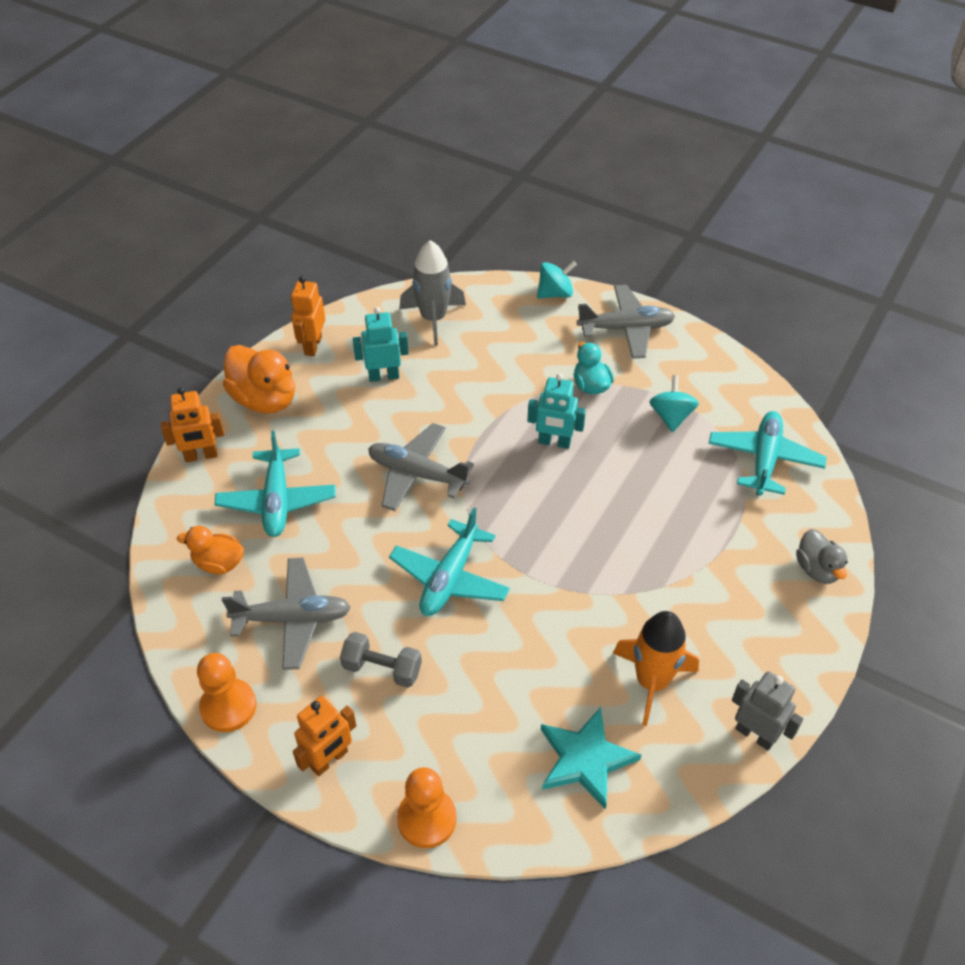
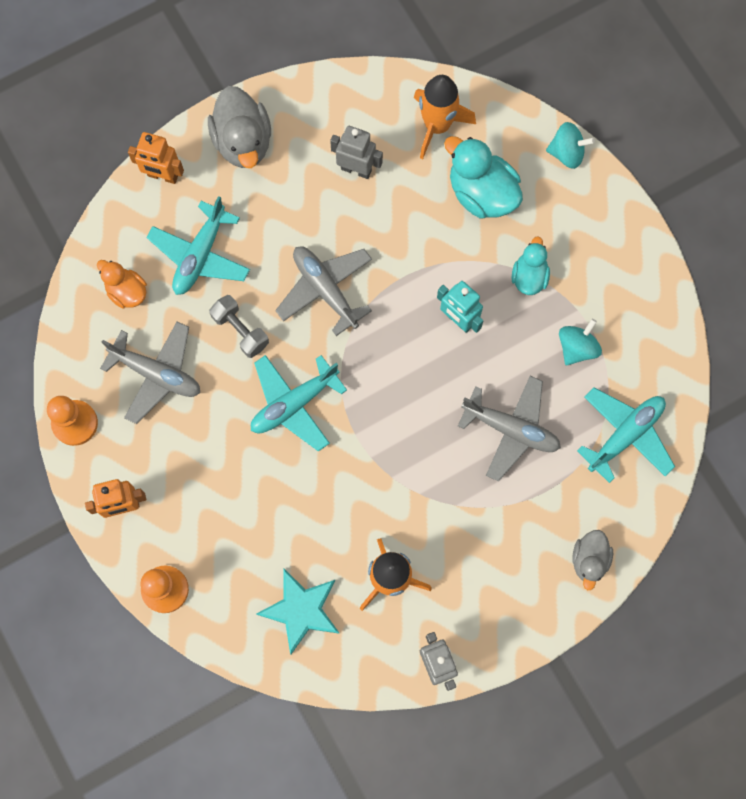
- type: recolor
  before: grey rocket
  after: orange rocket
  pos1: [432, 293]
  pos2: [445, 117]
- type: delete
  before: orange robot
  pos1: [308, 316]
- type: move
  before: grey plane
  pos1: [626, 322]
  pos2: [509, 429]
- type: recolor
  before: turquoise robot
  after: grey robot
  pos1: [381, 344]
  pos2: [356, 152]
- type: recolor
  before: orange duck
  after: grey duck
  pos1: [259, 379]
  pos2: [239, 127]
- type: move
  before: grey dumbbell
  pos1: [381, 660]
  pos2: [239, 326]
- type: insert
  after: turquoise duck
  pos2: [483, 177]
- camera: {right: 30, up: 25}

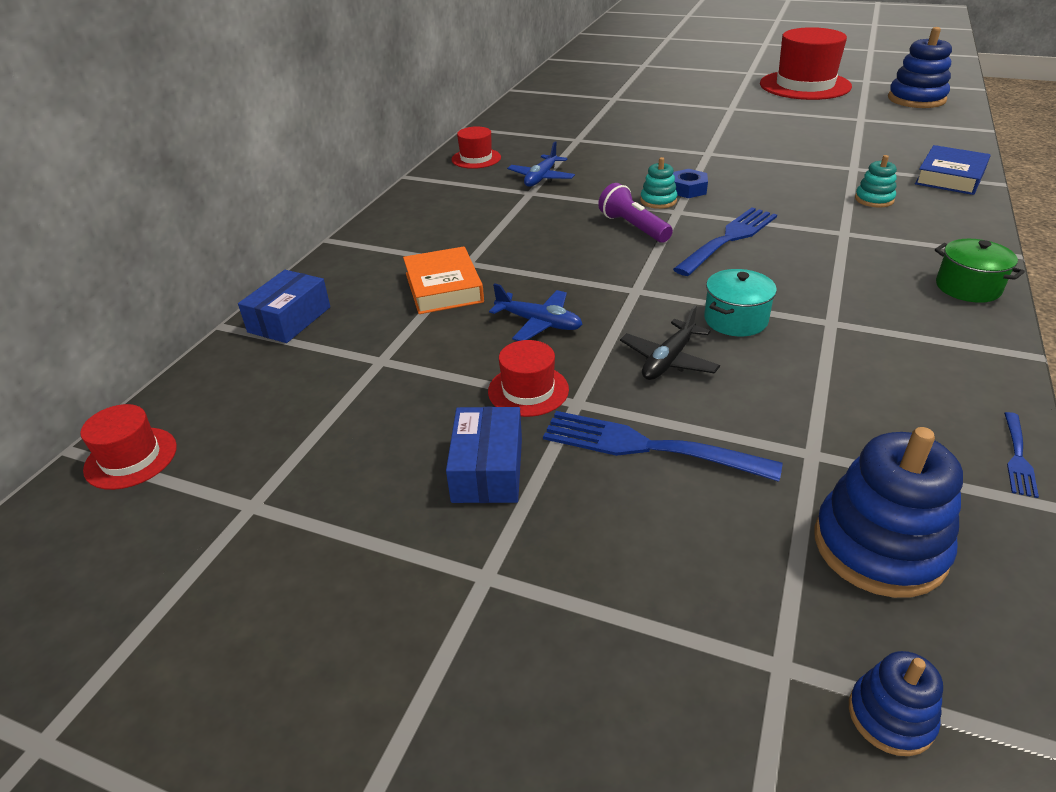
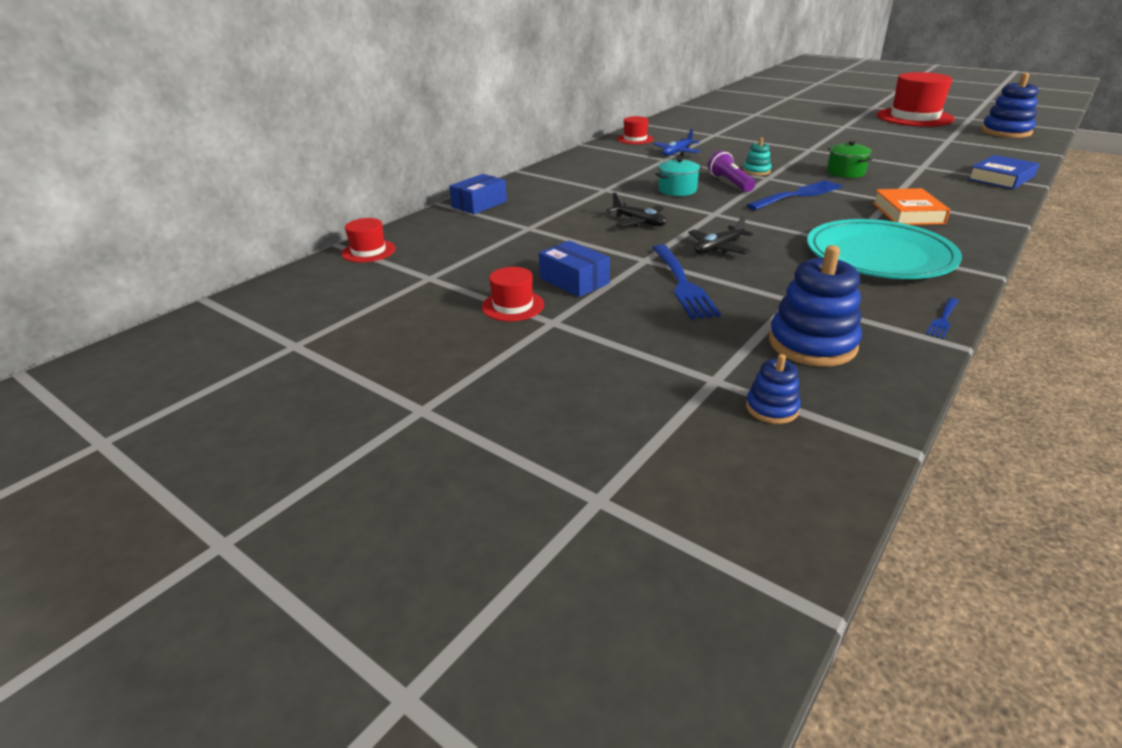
- type: delete
  before: turquoise stacking toy
  pos1: [876, 181]
- type: delete
  before: blue nut
  pos1: [690, 183]
- type: move
  before: green pot
  pos1: [980, 271]
  pos2: [849, 159]
- type: move
  before: orange book
  pos1: [443, 280]
  pos2: [911, 206]
- type: move
  before: turquoise pot
  pos1: [740, 302]
  pos2: [678, 176]
- type: recolor
  before: blue plane
  after: black plane
  pos1: [536, 312]
  pos2: [636, 209]
- type: move
  before: red hat
  pos1: [528, 378]
  pos2: [513, 294]
- type: rotate
  before: blue box
  pos1: [484, 455]
  pos2: [574, 269]
  turn: -60
- type: rotate
  before: blue fork
  pos1: [663, 446]
  pos2: [686, 282]
  turn: -135
- type: insert
  after: turquoise plate
  pos2: [884, 249]
- camera: {right: 15, up: -5}

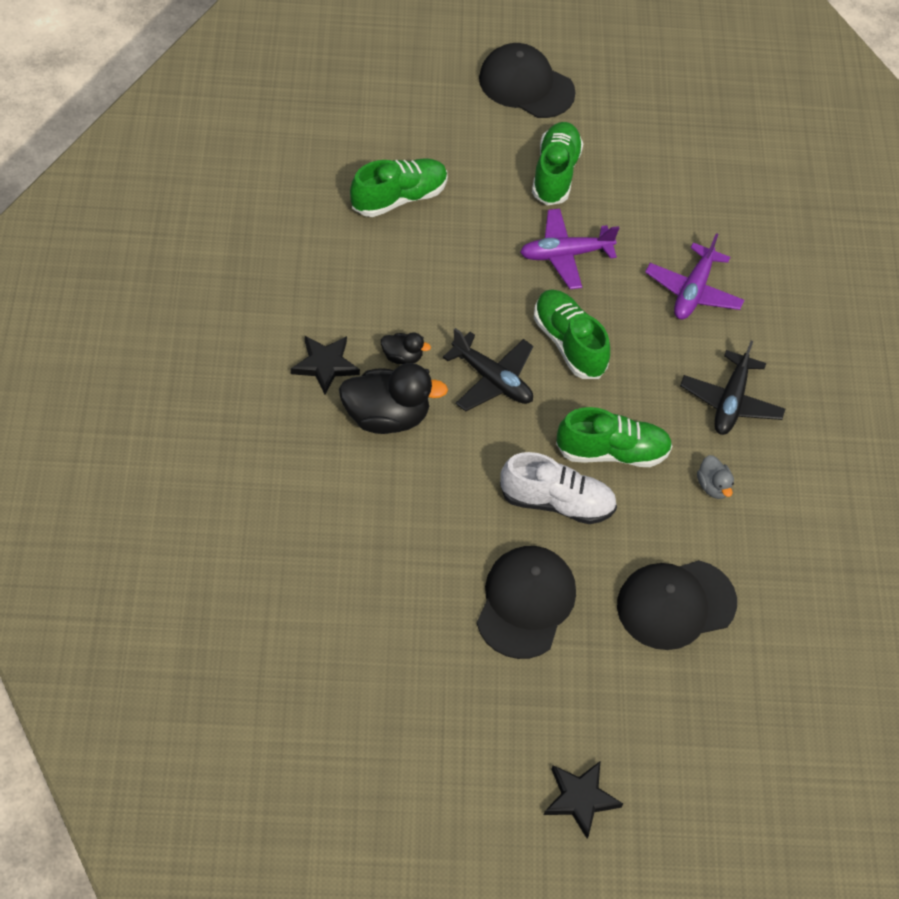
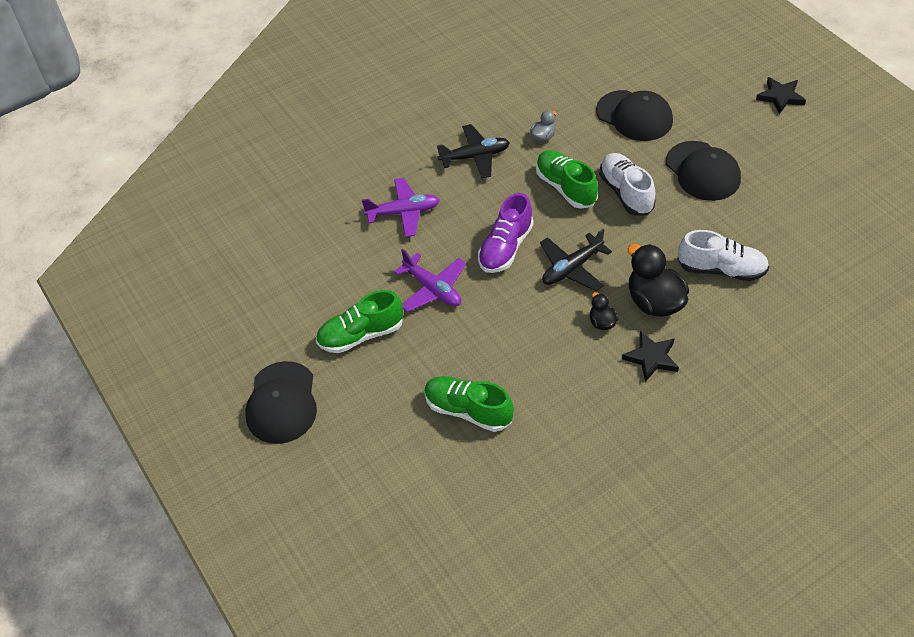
- type: recolor
  before: green shoe
  after: purple shoe
  pos1: [572, 334]
  pos2: [506, 233]
- type: rotate
  before: black plane
  pos1: [488, 369]
  pos2: [576, 260]
  turn: -135
- type: rotate
  before: black cap
  pos1: [526, 602]
  pos2: [703, 171]
  turn: -105
- type: insert
  after: white shoe
  pos2: [723, 255]
- camera: {right: -115, up: -5}

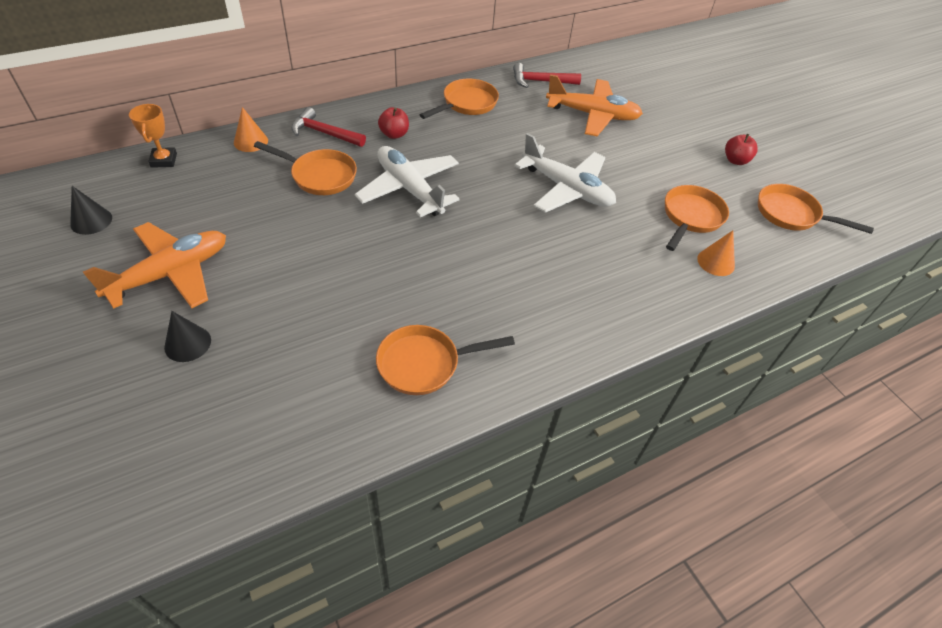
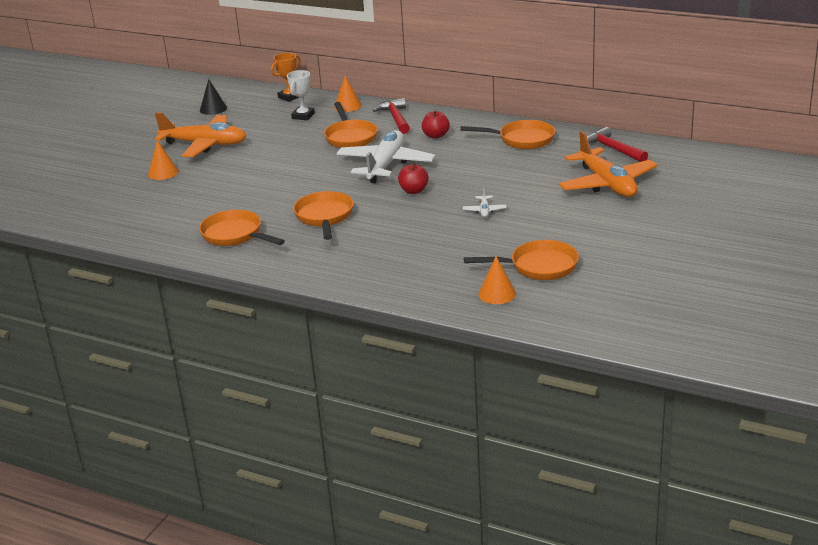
- type: resize
  before: white plane
  pos1: [565, 173]
  pos2: [484, 202]
  scale: 0.4
- type: move
  before: red apple
  pos1: [741, 149]
  pos2: [413, 178]
- type: move
  before: orange pan
  pos1: [816, 209]
  pos2: [323, 215]
- type: recolor
  before: black cone
  after: orange cone
  pos1: [187, 336]
  pos2: [163, 160]
- type: insert
  after: white trophy
  pos2: [301, 95]
- camera: {right: 60, up: -20}

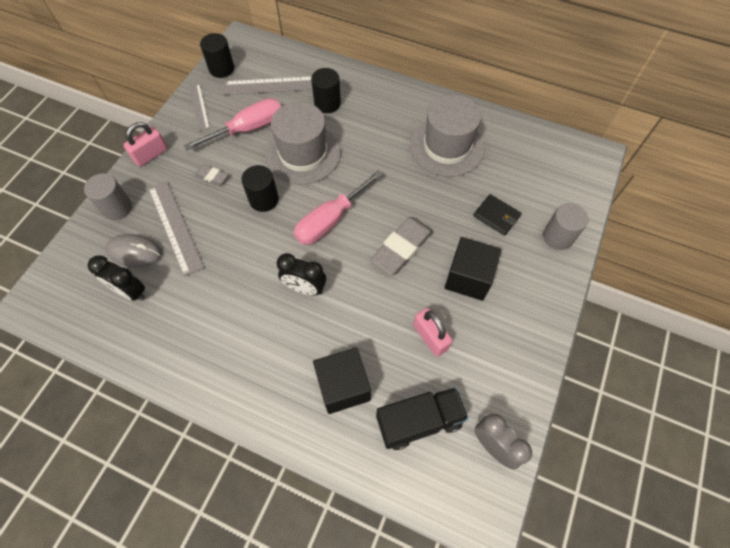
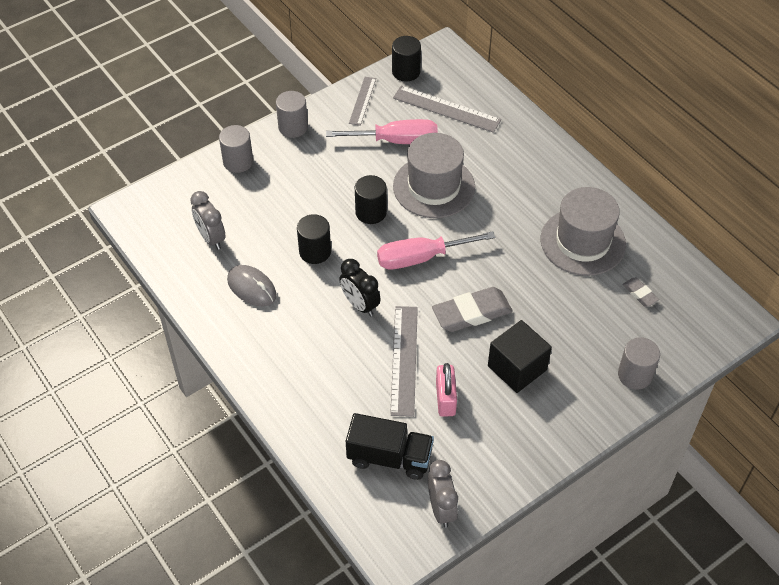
- type: move
  before: black cylinder
  pos1: [326, 90]
  pos2: [314, 239]
- type: replace
  before: pink padlock
  after: grey cylinder
  pos1: [146, 144]
  pos2: [292, 114]
- type: move
  before: grey eraser
  pos1: [211, 174]
  pos2: [640, 292]
- type: move
  before: grey ruler
  pos1: [176, 229]
  pos2: [404, 361]
- type: delete
  before: black wallet
  pos1: [497, 215]
- type: move
  before: grey mouse
  pos1: [134, 250]
  pos2: [252, 285]
- type: recolor
  before: black clock
  after: grey clock
  pos1: [117, 278]
  pos2: [207, 220]
- type: delete
  before: black cube
  pos1: [342, 380]
- camera: {right: 30, up: -10}

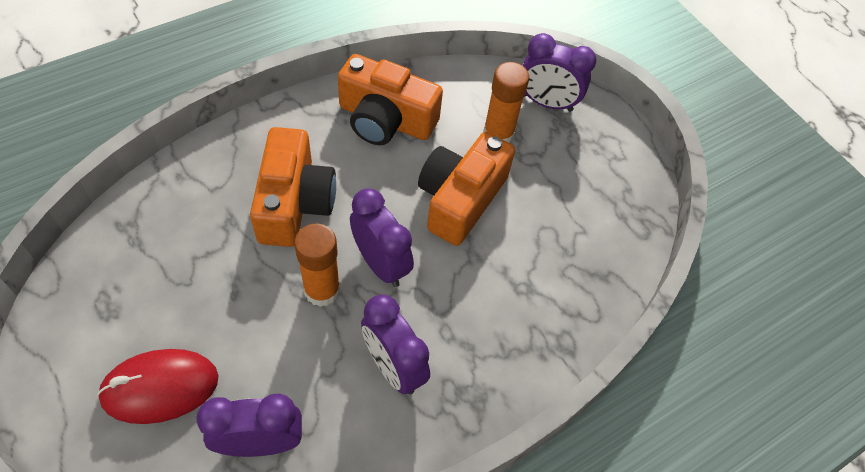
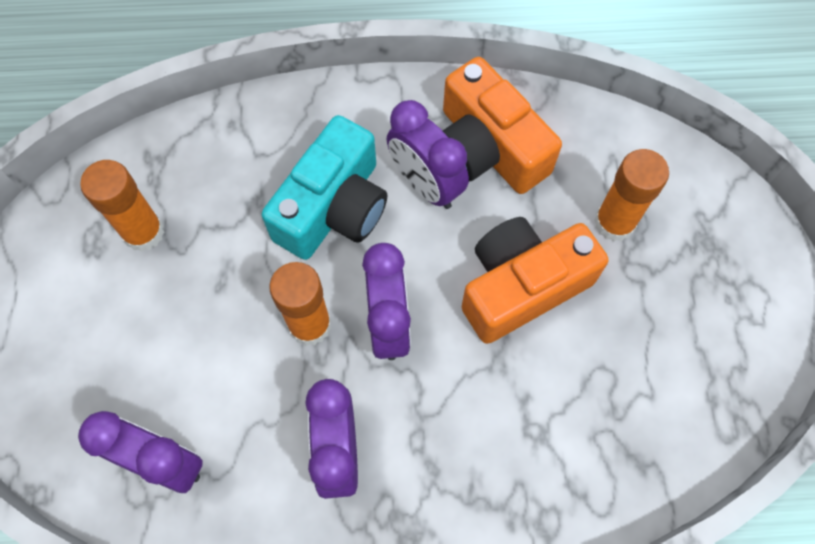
- type: move
  before: purple clock
  pos1: [559, 72]
  pos2: [427, 154]
- type: recolor
  before: orange camera
  after: turquoise camera
  pos1: [293, 187]
  pos2: [324, 187]
- type: delete
  before: red mouse
  pos1: [158, 386]
- type: insert
  after: orange glue stick
  pos2: [122, 206]
- camera: {right: 35, up: 10}

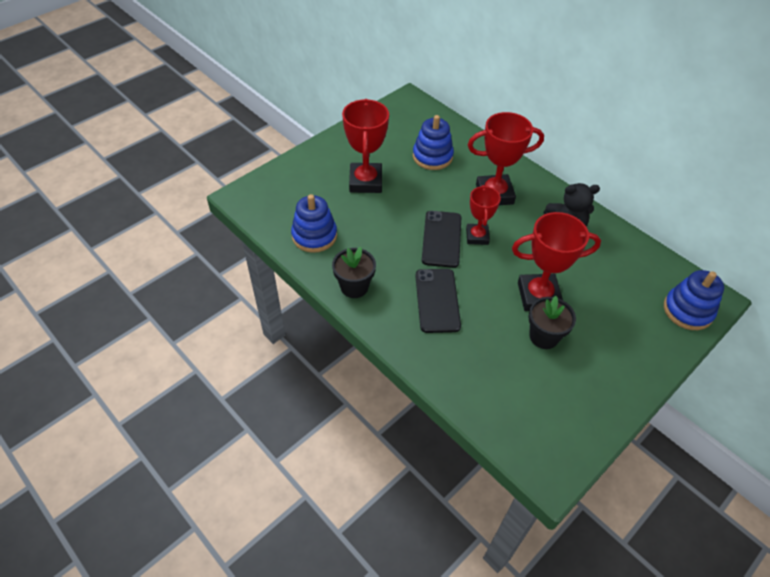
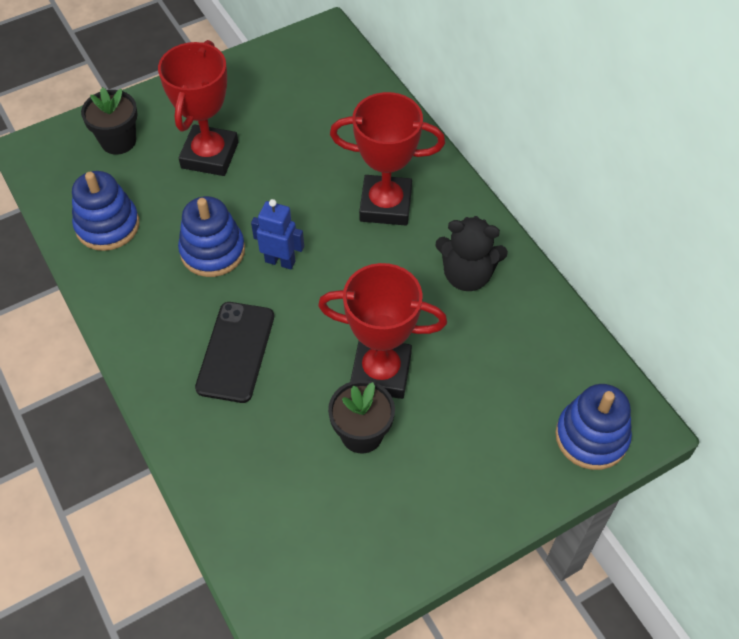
- type: move
  before: blue stacking toy
  pos1: [433, 142]
  pos2: [211, 236]
- type: delete
  before: red trophy
  pos1: [483, 215]
- type: replace
  before: black phone
  after: blue robot
  pos1: [441, 239]
  pos2: [277, 234]
- type: move
  before: black flower pot
  pos1: [354, 272]
  pos2: [109, 120]
- camera: {right: 15, up: 5}

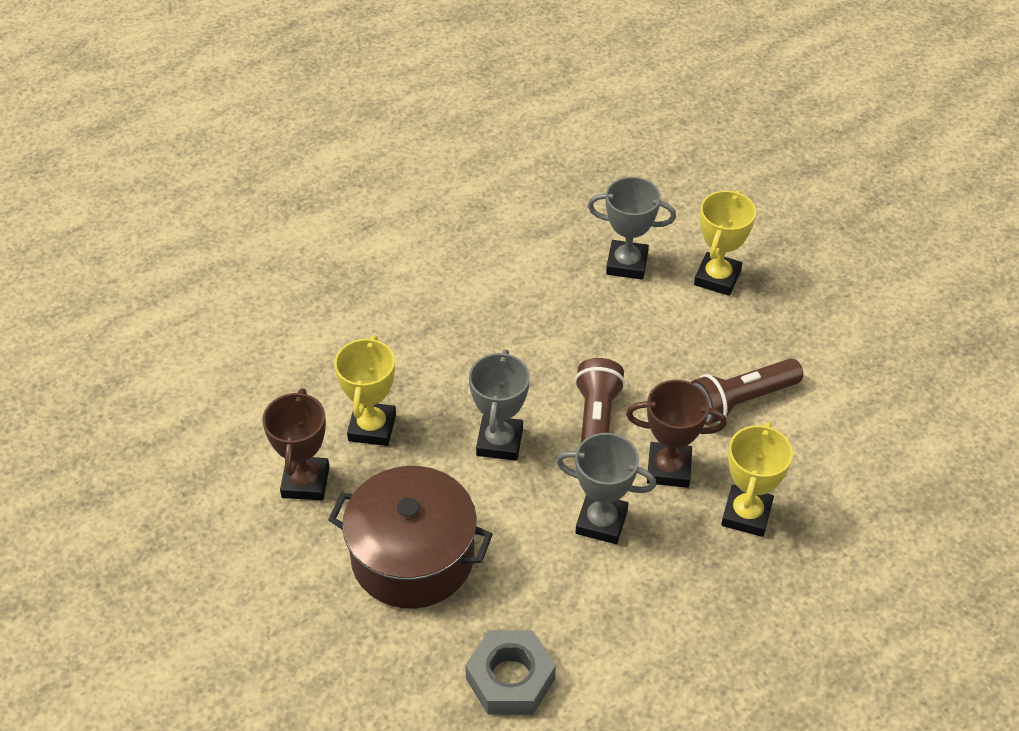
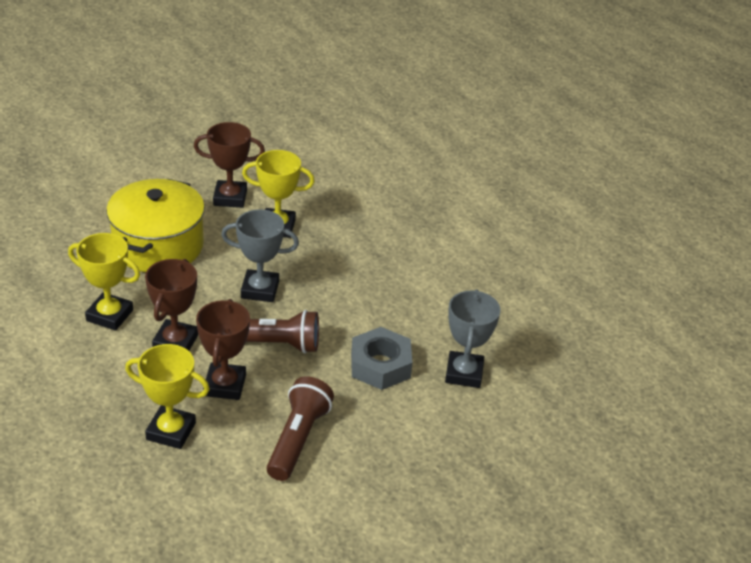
- type: move
  before: yellow trophy
  pos1: [725, 243]
  pos2: [104, 282]
- type: rotate
  before: brown flashlight
  pos1: [747, 392]
  pos2: [300, 428]
  turn: 45
- type: recolor
  before: grey trophy
  after: brown trophy
  pos1: [606, 488]
  pos2: [171, 305]
- type: recolor
  before: brown pot
  after: yellow pot
  pos1: [410, 537]
  pos2: [155, 225]
- type: move
  before: grey nut
  pos1: [510, 672]
  pos2: [382, 358]
- camera: {right: 85, up: -10}

